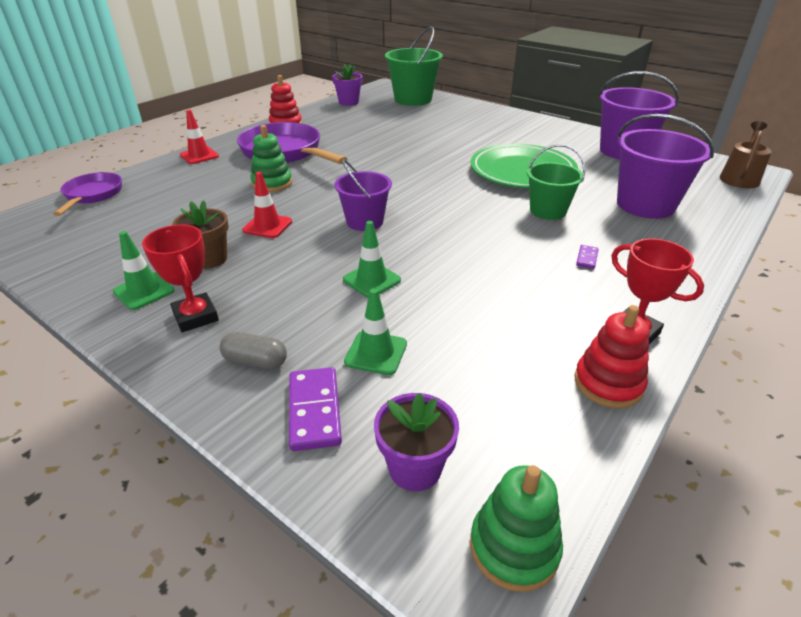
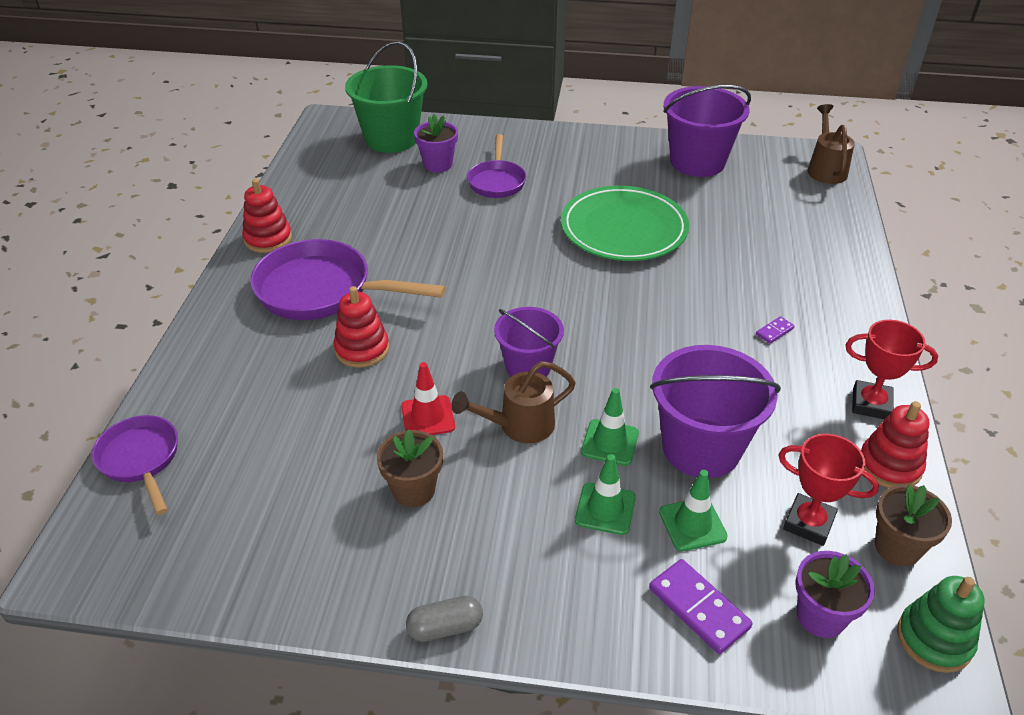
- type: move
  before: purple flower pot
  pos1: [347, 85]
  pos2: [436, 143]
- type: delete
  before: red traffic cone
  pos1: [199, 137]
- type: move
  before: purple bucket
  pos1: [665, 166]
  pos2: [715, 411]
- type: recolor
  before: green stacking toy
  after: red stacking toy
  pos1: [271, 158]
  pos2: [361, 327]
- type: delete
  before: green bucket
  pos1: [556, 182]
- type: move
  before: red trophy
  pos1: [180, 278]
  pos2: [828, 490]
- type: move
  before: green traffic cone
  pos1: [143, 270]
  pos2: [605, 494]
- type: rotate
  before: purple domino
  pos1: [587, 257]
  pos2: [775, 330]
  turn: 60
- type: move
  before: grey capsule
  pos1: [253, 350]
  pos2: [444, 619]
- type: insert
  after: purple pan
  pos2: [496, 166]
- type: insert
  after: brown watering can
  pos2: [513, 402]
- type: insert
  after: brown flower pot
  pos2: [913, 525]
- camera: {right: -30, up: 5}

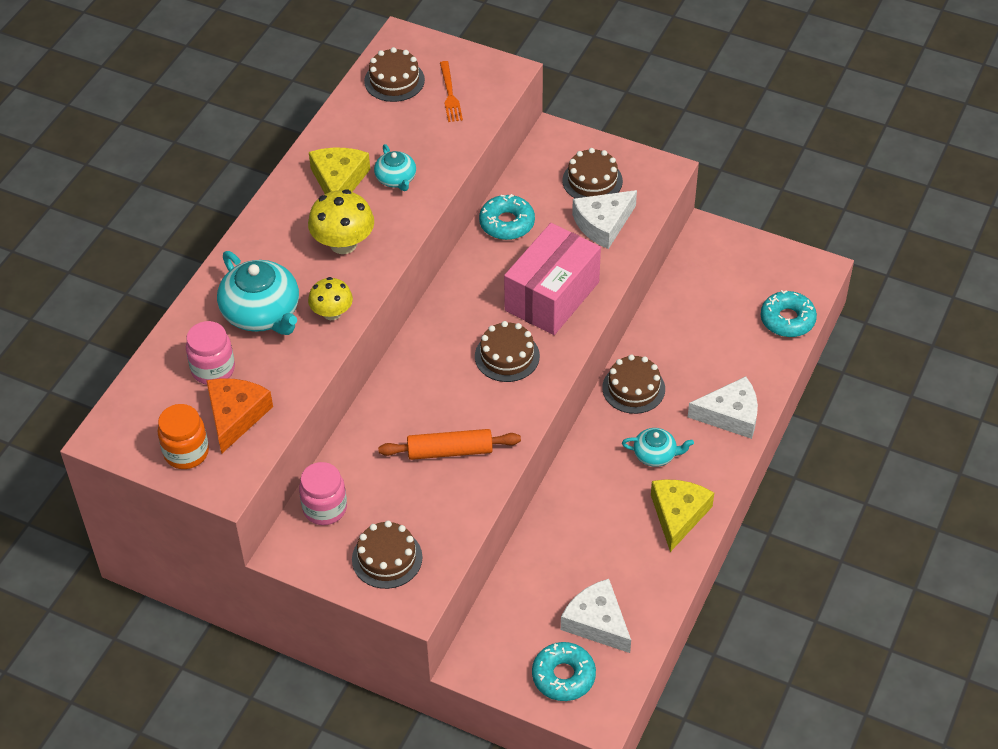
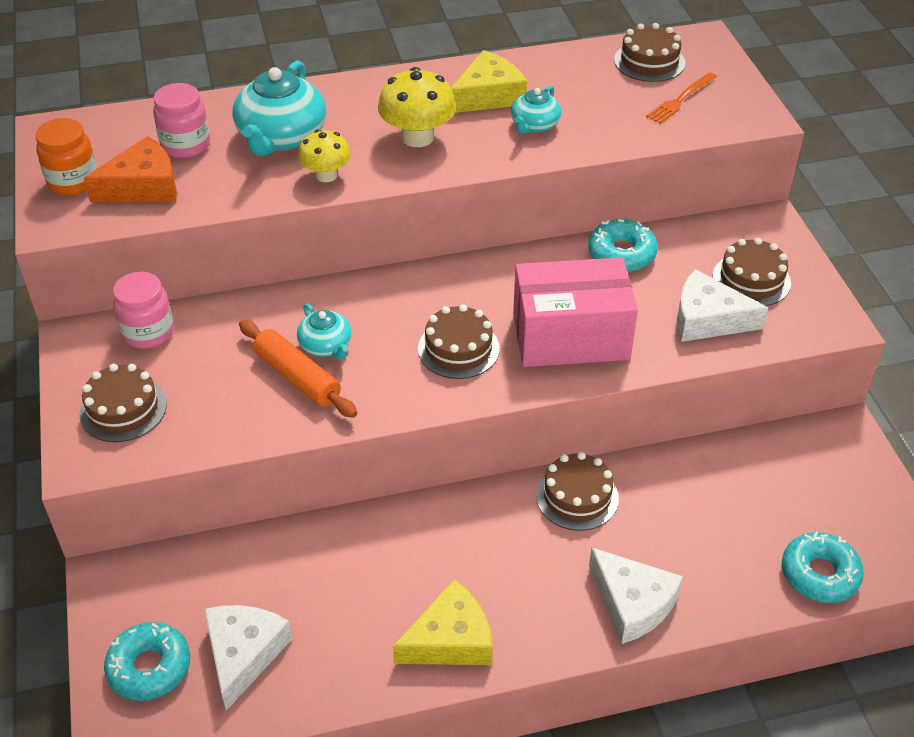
- type: move
  before: turquoise teapot
  pos1: [658, 447]
  pos2: [324, 331]
- camera: {right: 50, up: -5}

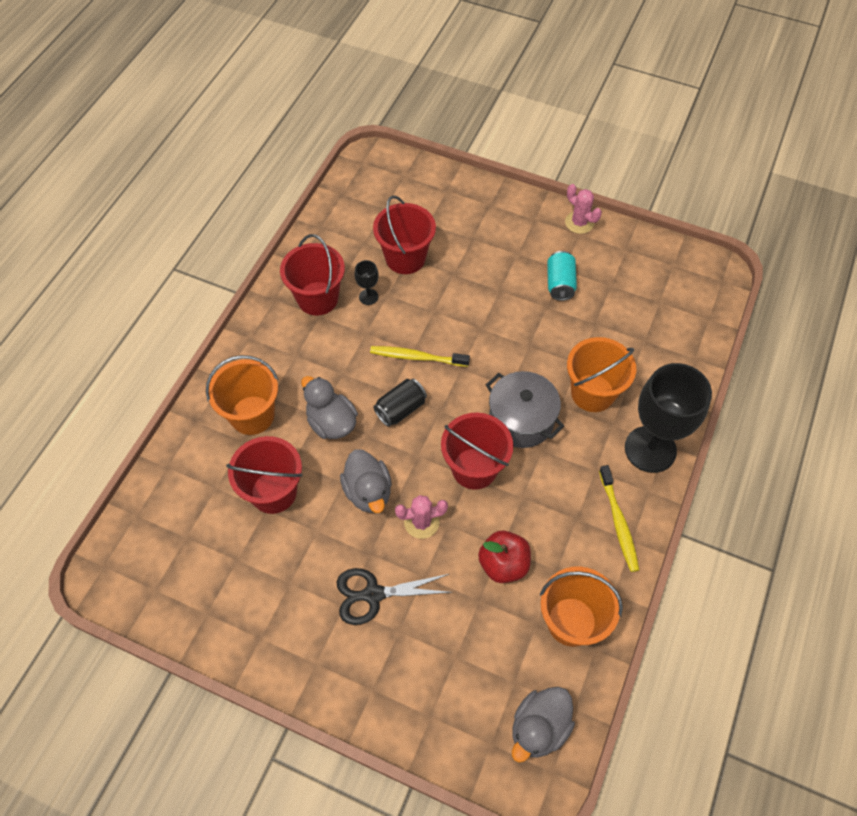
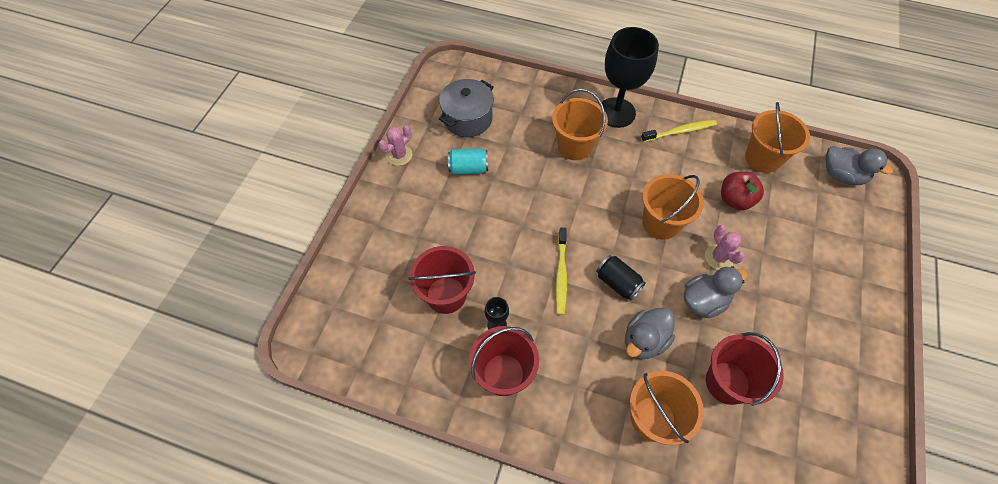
- type: move
  before: grey pot
  pos1: [525, 409]
  pos2: [466, 108]
- type: recolor
  before: red bucket
  after: orange bucket
  pos1: [477, 451]
  pos2: [673, 207]
- type: delete
  before: black scissors
  pos1: [394, 596]
- camera: {right: -95, up: 0}

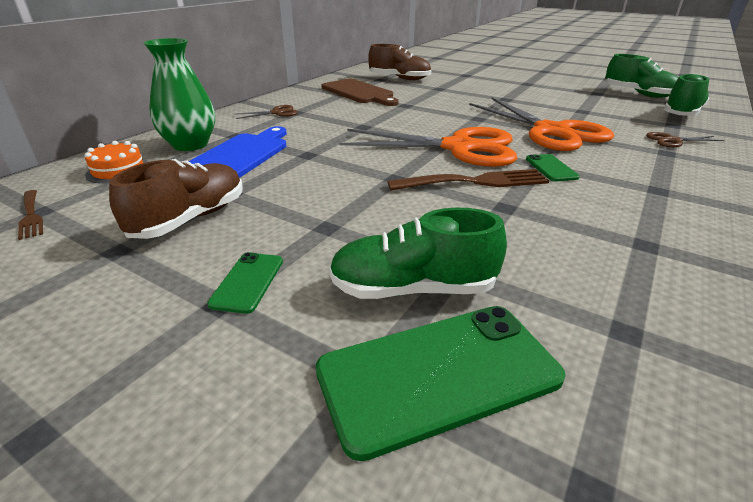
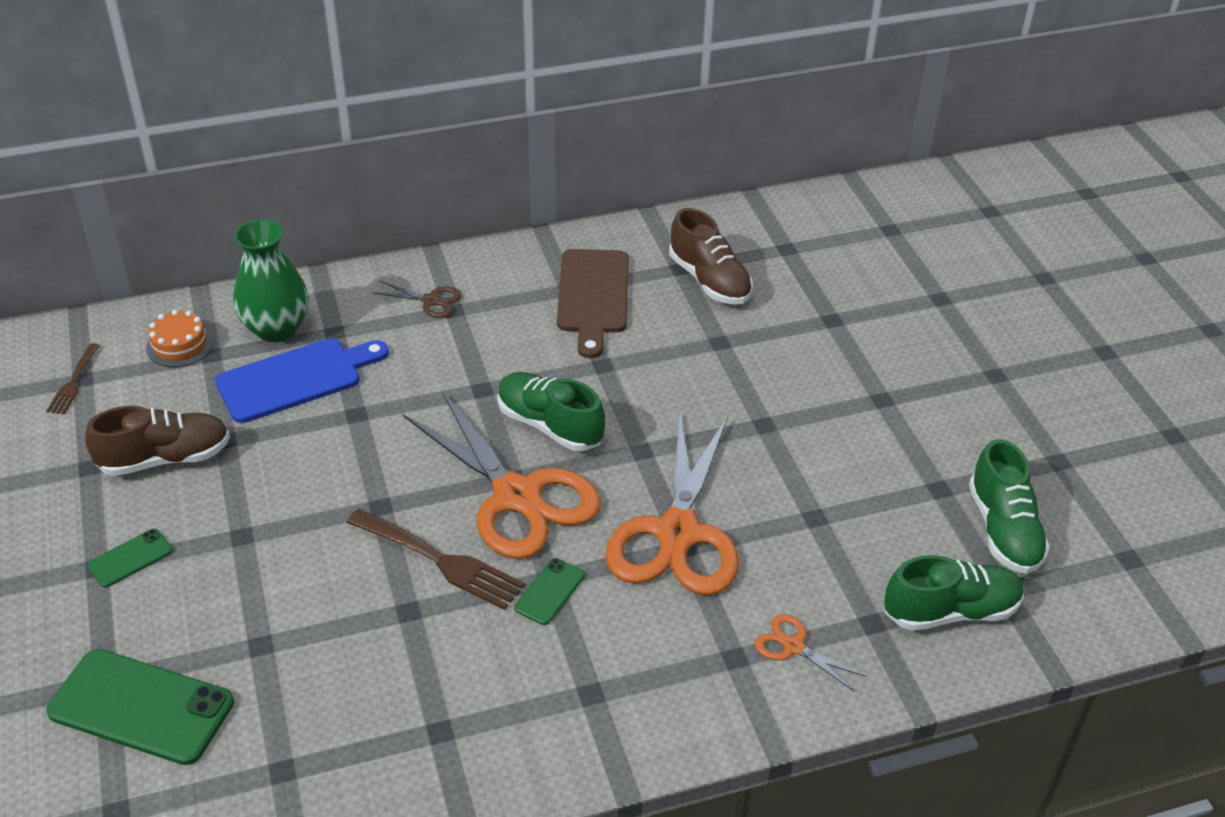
- type: recolor
  before: brown scissors
  after: orange scissors
  pos1: [685, 139]
  pos2: [810, 652]
- type: move
  before: green shoe
  pos1: [418, 253]
  pos2: [551, 411]
- camera: {right: 40, up: 10}

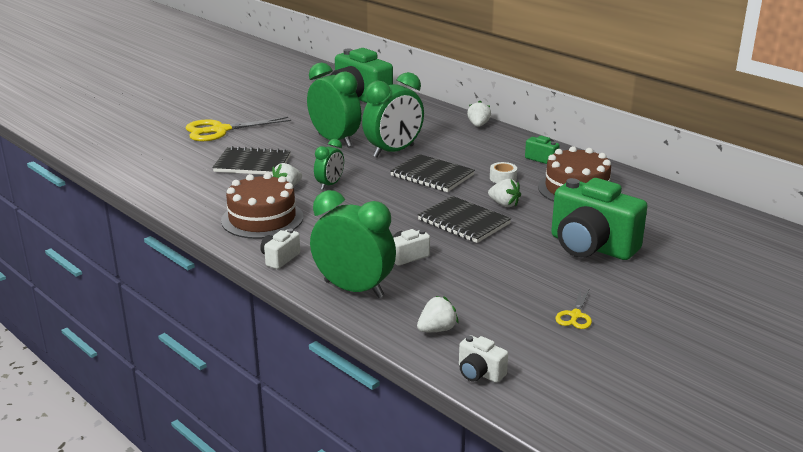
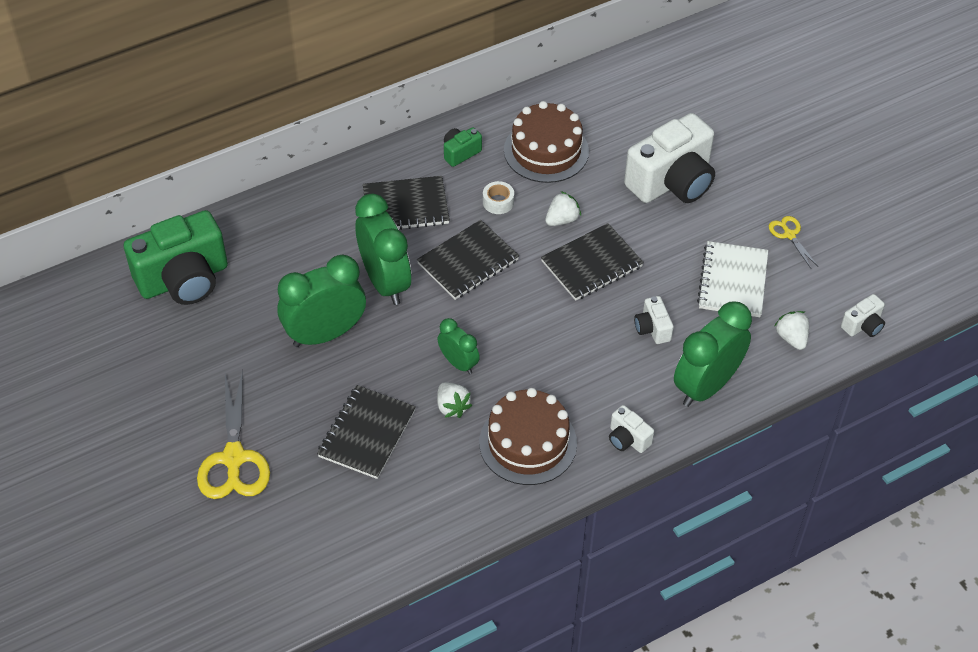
- type: delete
  before: white strawberry
  pos1: [479, 114]
- type: recolor
  before: green camera
  after: white camera
  pos1: [599, 219]
  pos2: [669, 158]
- type: rotate
  before: yellow scissors
  pos1: [573, 308]
  pos2: [793, 242]
  turn: -150
- type: insert
  after: black notebook
  pos2: [406, 203]
- type: insert
  after: white notebook
  pos2: [732, 279]
- camera: {right: -75, up: 25}

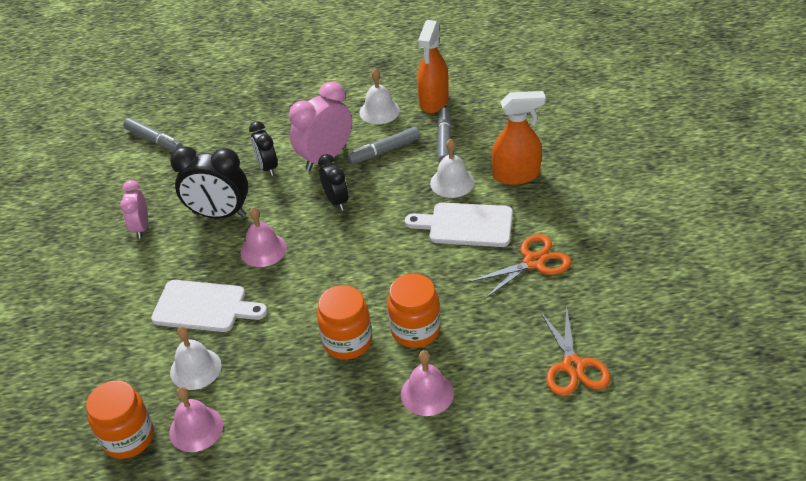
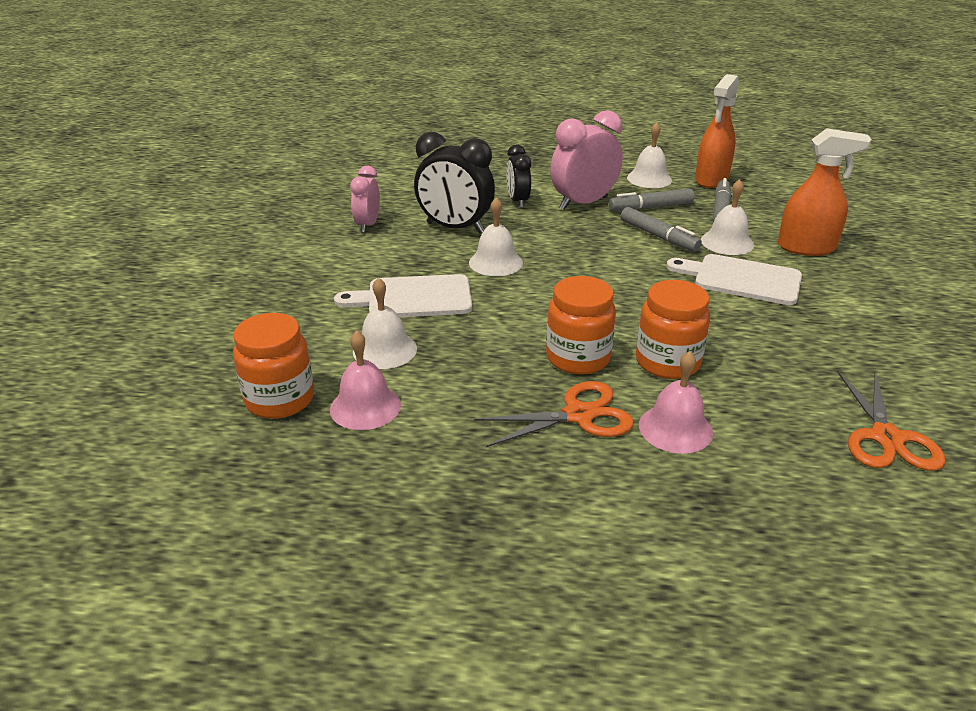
- type: move
  before: grey marker
  pos1: [153, 134]
  pos2: [661, 229]
- type: delete
  before: black clock
  pos1: [333, 182]
- type: recolor
  before: pink bell
  after: white bell
  pos1: [264, 237]
  pos2: [496, 236]
- type: move
  before: orange scissors
  pos1: [520, 266]
  pos2: [554, 414]
- type: rotate
  before: white cutting board
  pos1: [209, 306]
  pos2: [403, 295]
  turn: 150
- camera: {right: 10, up: -10}

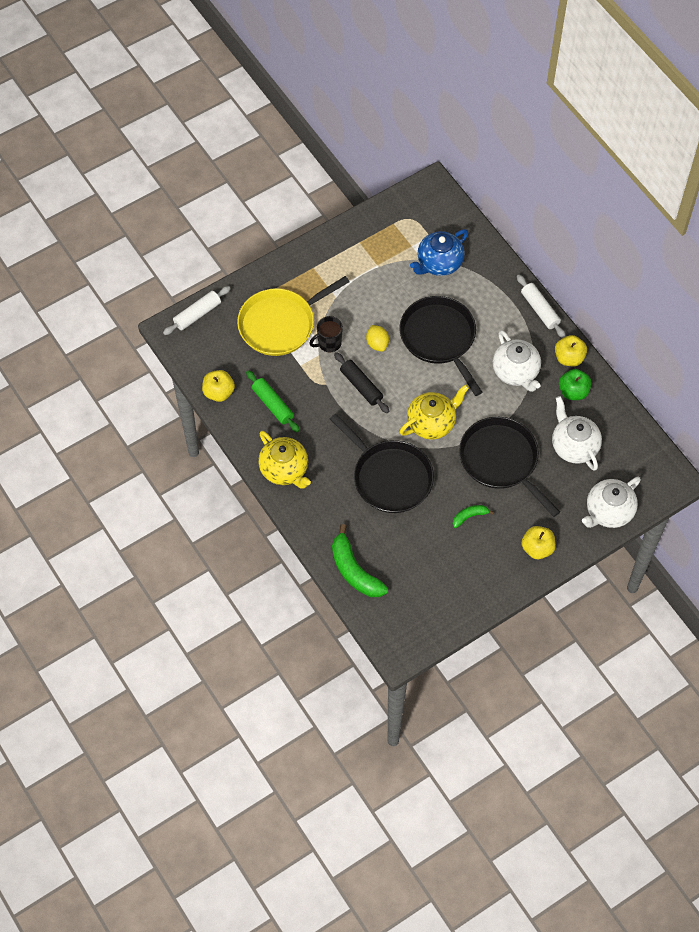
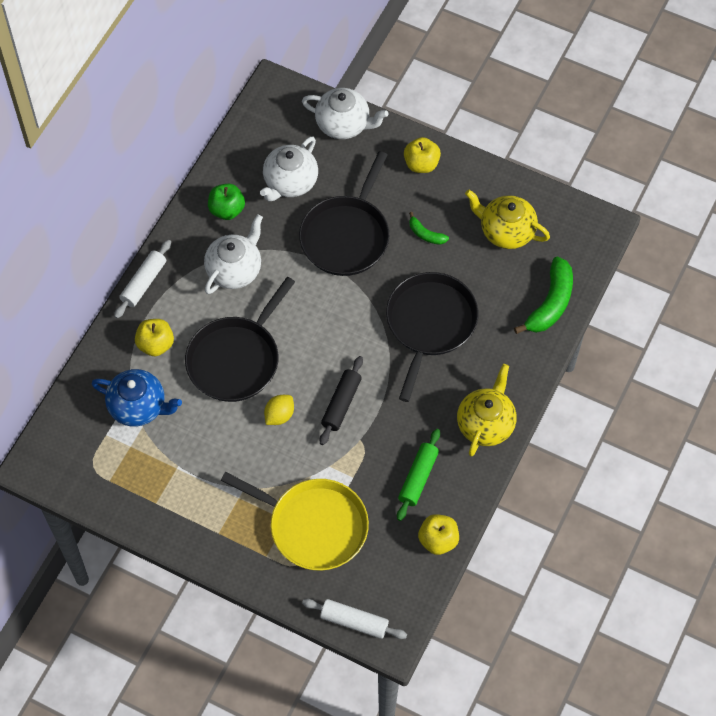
- type: delete
  before: black mug
  pos1: [326, 334]
- type: move
  before: yellow apple
  pos1: [571, 350]
  pos2: [154, 338]
- type: move
  before: yellow teapot
  pos1: [434, 411]
  pos2: [507, 219]
- camera: {right: -120, up: 0}

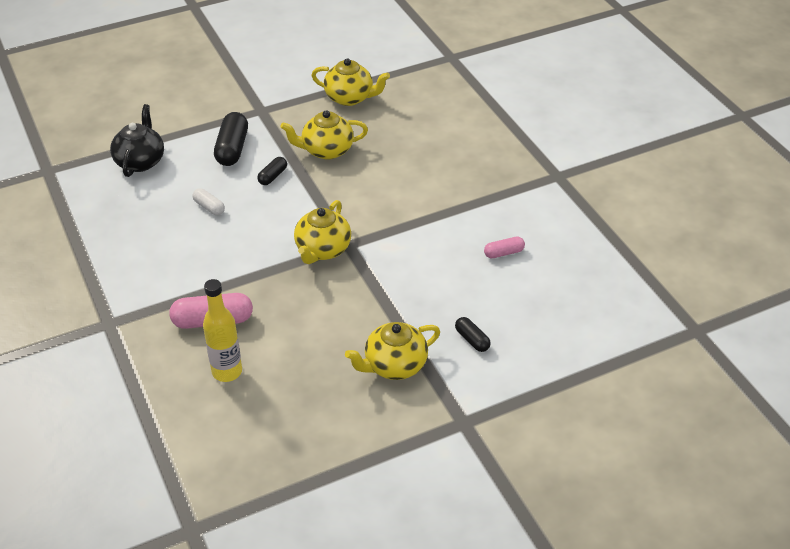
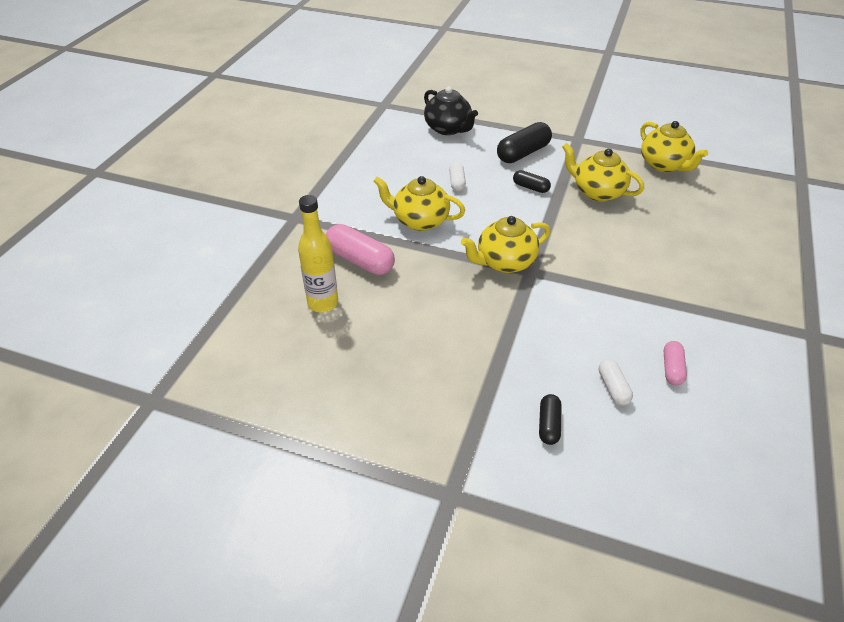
- type: rotate
  before: black teapot
  pos1: [137, 140]
  pos2: [451, 110]
  turn: 90
- type: rotate
  before: black capsule
  pos1: [272, 171]
  pos2: [532, 181]
  turn: 45
- type: rotate
  before: pink capsule
  pos1: [504, 247]
  pos2: [675, 363]
  turn: 75
- type: move
  before: yellow teapot
  pos1: [392, 351]
  pos2: [419, 203]
- type: insert
  after: white capsule
  pos2: [616, 382]
- camera: {right: 45, up: 0}

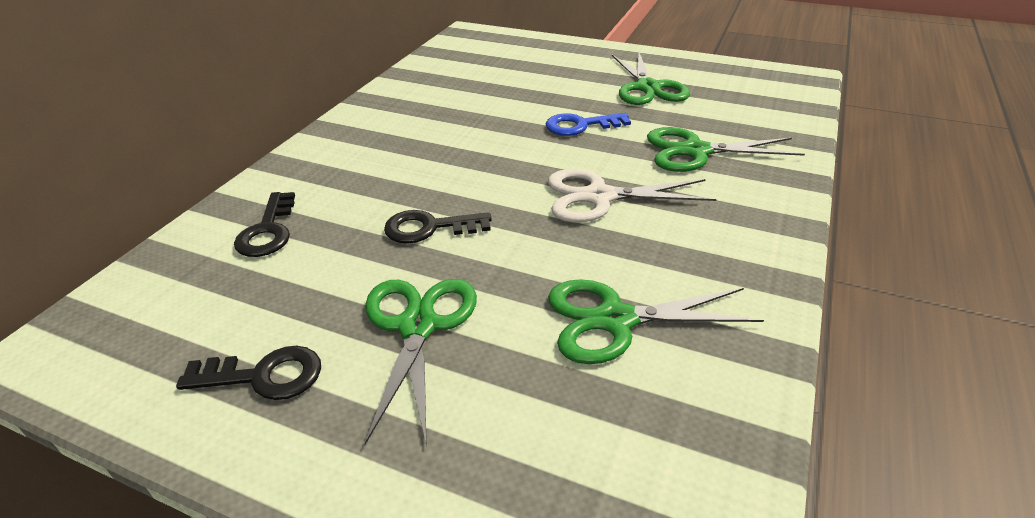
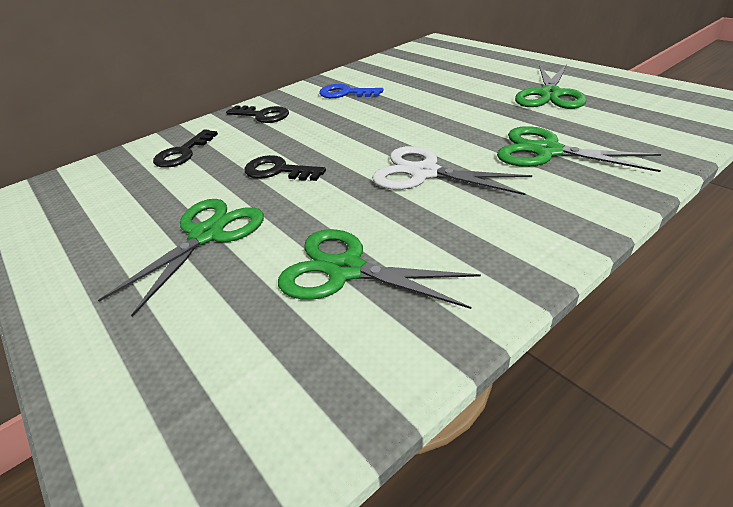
- type: move
  before: blue key
  pos1: [588, 124]
  pos2: [351, 91]
- type: move
  before: black key
  pos1: [248, 373]
  pos2: [257, 114]
- camera: {right: 30, up: 0}

